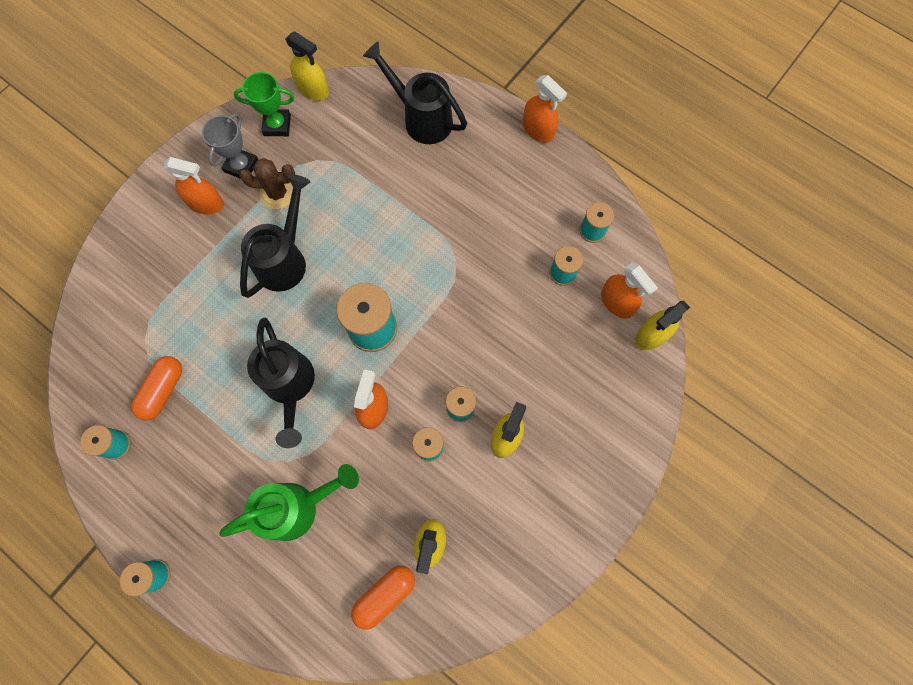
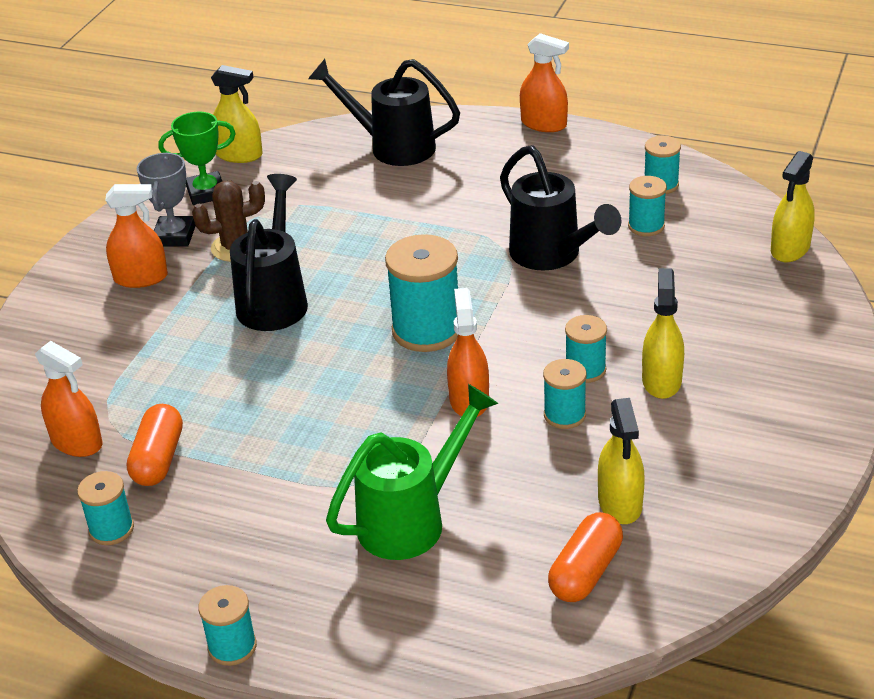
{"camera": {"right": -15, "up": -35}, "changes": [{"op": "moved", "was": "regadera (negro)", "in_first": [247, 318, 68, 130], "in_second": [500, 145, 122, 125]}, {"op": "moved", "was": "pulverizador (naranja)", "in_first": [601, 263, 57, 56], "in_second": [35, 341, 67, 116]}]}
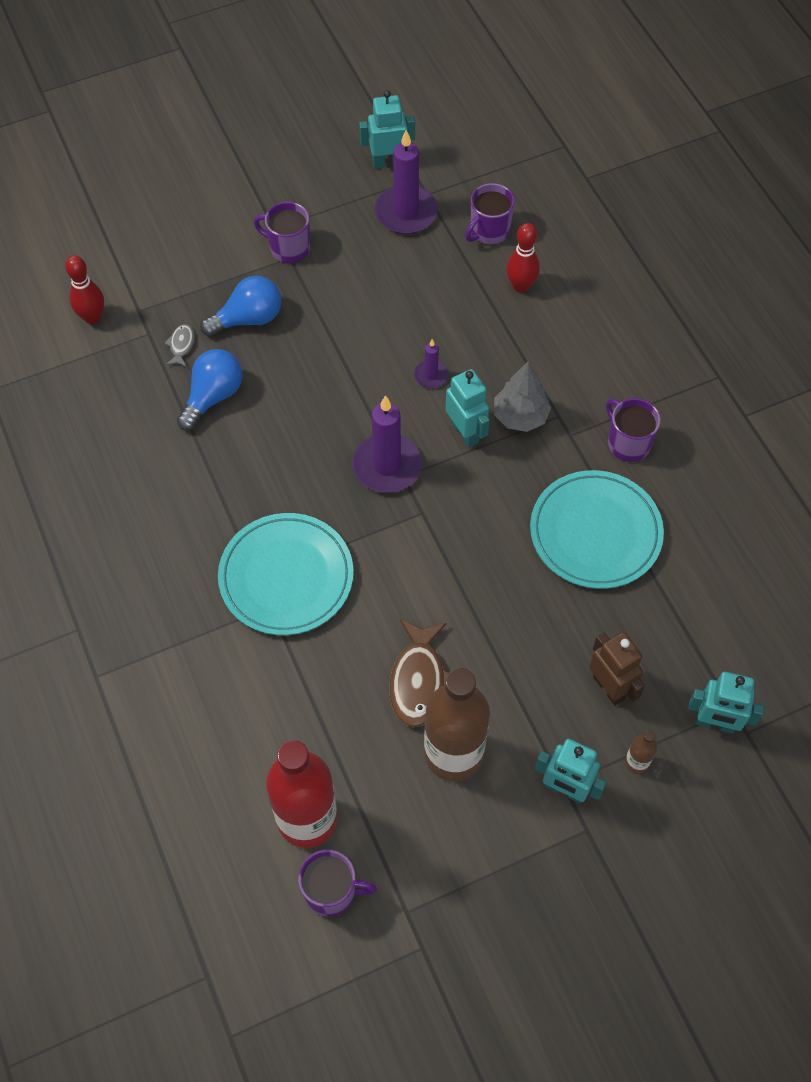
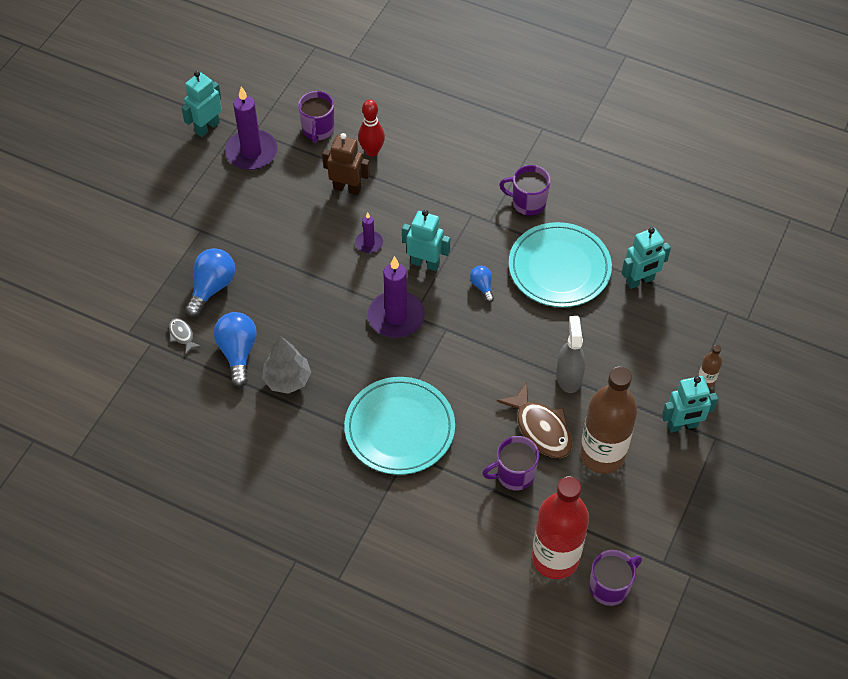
{"camera": {"right": -40, "up": -5}, "changes": [{"op": "removed", "was": "bolo (rojo)", "in_first": [65, 255, 39, 69]}, {"op": "moved", "was": "taza (morado)", "in_first": [254, 202, 56, 61], "in_second": [482, 436, 57, 54]}, {"op": "moved", "was": "árbol (gris)", "in_first": [494, 362, 57, 70], "in_second": [262, 336, 49, 58]}, {"op": "moved", "was": "robot (marrón)", "in_first": [589, 632, 56, 74], "in_second": [322, 133, 48, 62]}, {"op": "moved", "was": "robot (turquesa)", "in_first": [688, 672, 77, 62], "in_second": [622, 227, 49, 62]}, {"op": "added", "now": "bombilla (azul)", "in_second": [470, 266, 24, 36]}, {"op": "added", "now": "pulverizador (gris)", "in_second": [556, 316, 29, 77]}]}
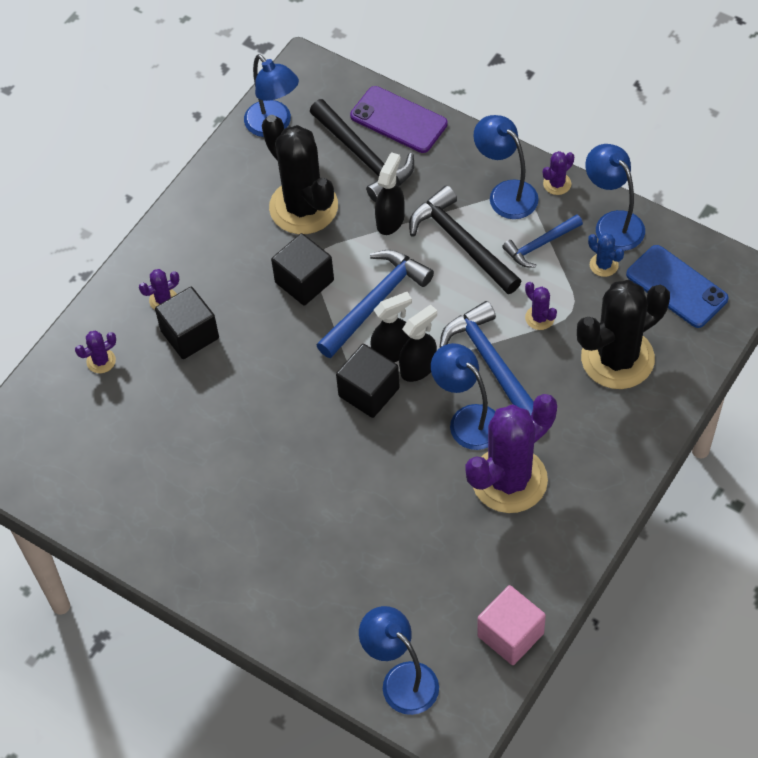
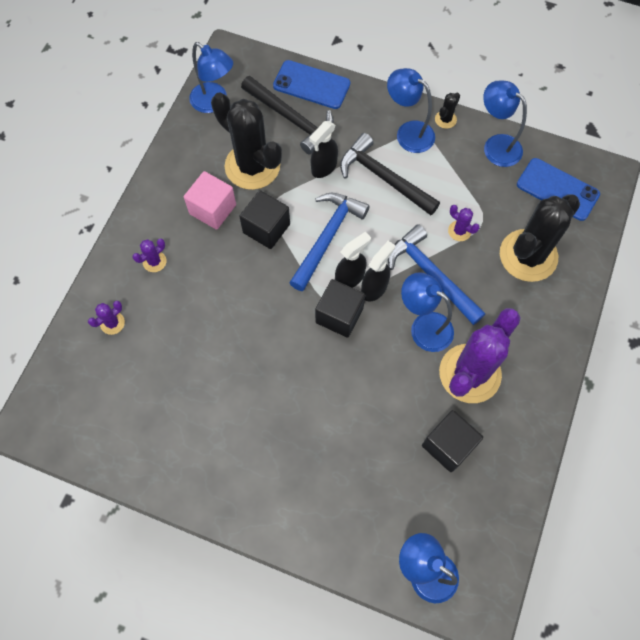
{"camera": {"right": -15, "up": 10}, "changes": [{"op": "moved", "was": "cubo (negro)", "in_first": [155, 287, 64, 72], "in_second": [422, 410, 61, 62]}, {"op": "recoloured", "was": "móvil (morado)", "now": "móvil (azul)", "in_first": [350, 86, 98, 67], "in_second": [273, 60, 77, 49]}, {"op": "turned", "was": "pulverizador (negro)", "in_first": [375, 152, 30, 83], "in_second": [309, 121, 29, 57], "clockwise": -150}, {"op": "moved", "was": "cubo (rosa)", "in_first": [477, 585, 69, 80], "in_second": [184, 171, 52, 59]}, {"op": "removed", "was": "martillo (azul)", "in_first": [502, 214, 81, 53]}, {"op": "recoloured", "was": "cactus (morado)", "now": "cactus (negro)", "in_first": [543, 151, 31, 44], "in_second": [435, 93, 25, 36]}, {"op": "removed", "was": "cactus (azul)", "in_first": [588, 233, 36, 44]}]}
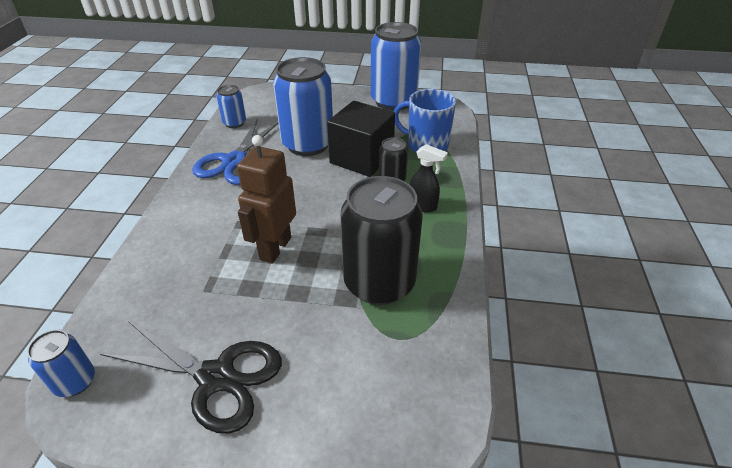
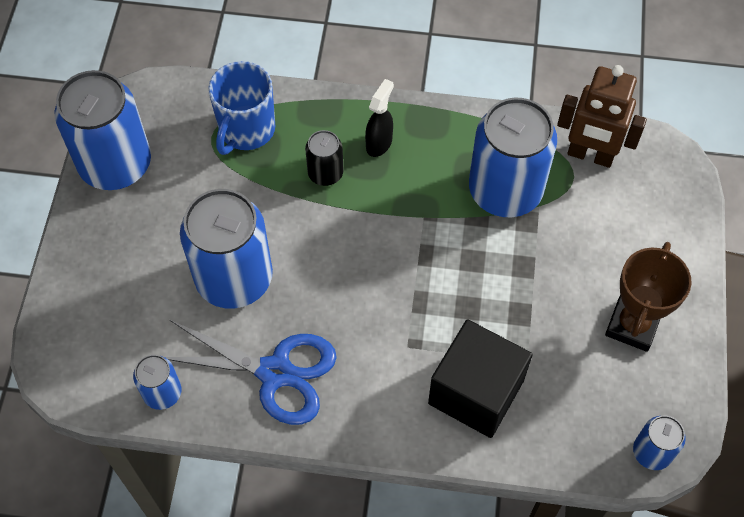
{"camera": {"right": -90, "up": 20}, "changes": [{"op": "replaced", "was": "tijeras (negro)", "now": "trofeo (marrón)", "in_first": [100, 321, 182, 113], "in_second": [605, 242, 87, 110]}, {"op": "moved", "was": "robot (marrón)", "in_first": [237, 135, 59, 128], "in_second": [557, 65, 90, 103]}, {"op": "moved", "was": "cubo (negro)", "in_first": [327, 101, 68, 76], "in_second": [428, 319, 105, 119]}, {"op": "recoloured", "was": "lata (negro)", "now": "lata (azul)", "in_first": [340, 176, 83, 129], "in_second": [469, 98, 88, 119]}]}
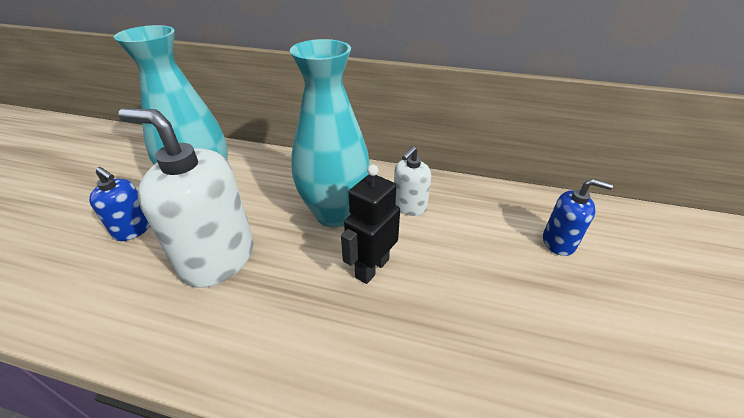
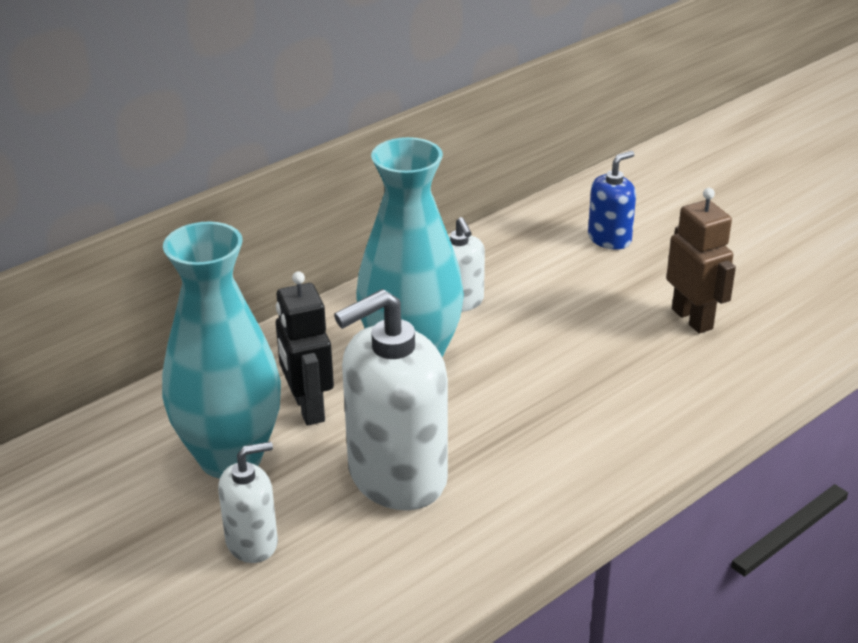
{"camera": {"right": -55, "up": -5}, "changes": [{"op": "recoloured", "was": "dispensador de jabón (azul)", "now": "dispensador de jabón (blanco)", "in_first": [89, 167, 61, 74], "in_second": [218, 442, 60, 121]}, {"op": "moved", "was": "robot (negro)", "in_first": [341, 164, 59, 120], "in_second": [276, 271, 58, 154]}, {"op": "added", "now": "robot (marrón)", "in_second": [666, 188, 70, 146]}]}
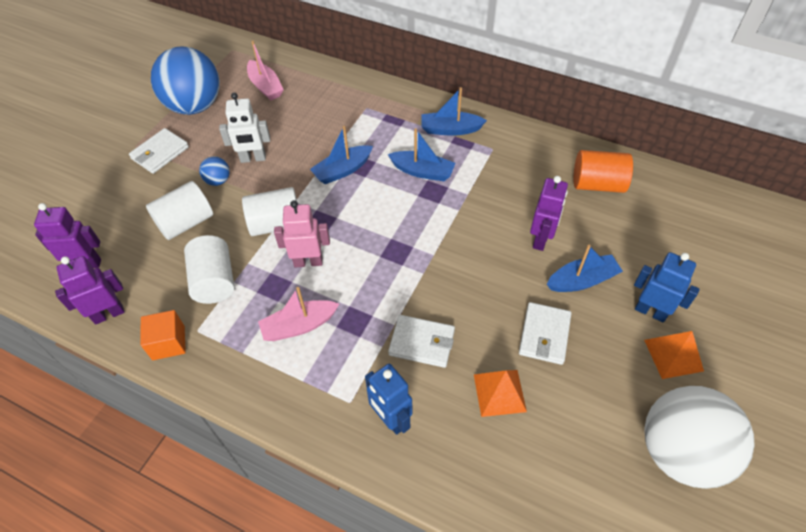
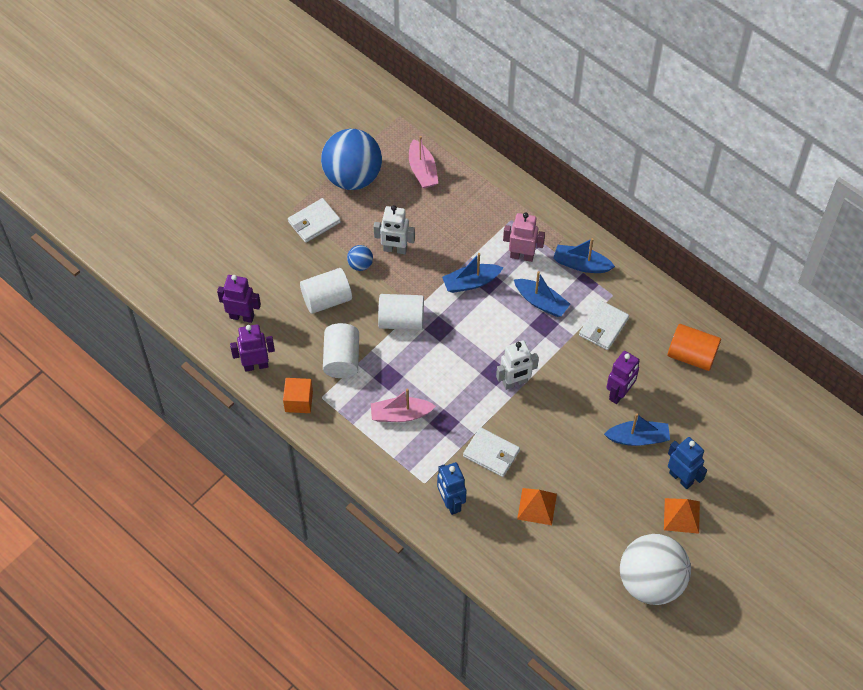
{"camera": {"right": 15, "up": 5}, "changes": [{"op": "moved", "was": "robot (rosa)", "in_first": [274, 200, 56, 67], "in_second": [503, 212, 42, 50]}, {"op": "moved", "was": "cartera (blanco)", "in_first": [519, 302, 52, 63], "in_second": [579, 301, 50, 49]}, {"op": "added", "now": "robot (blanco)", "in_second": [496, 340, 43, 50]}]}
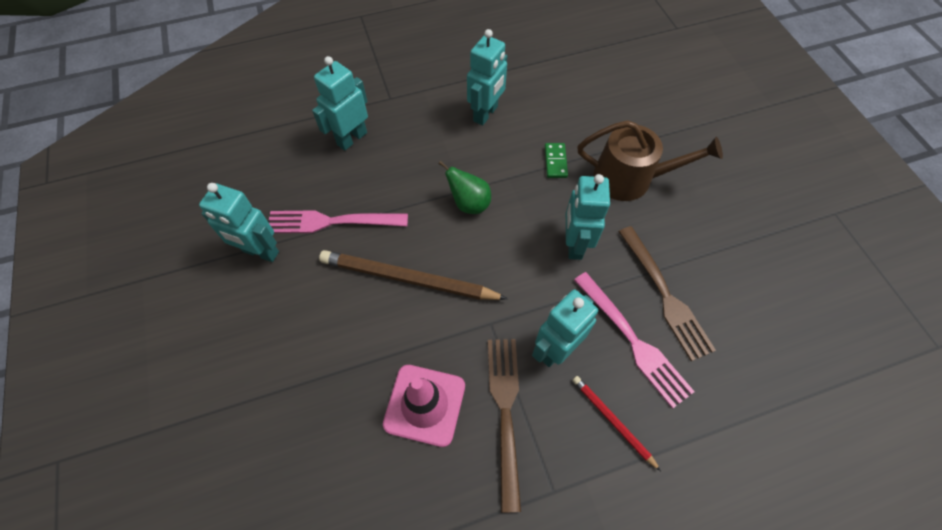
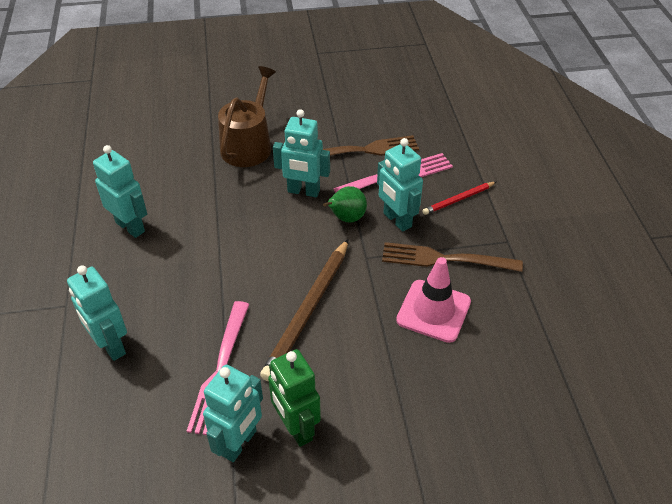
{"camera": {"right": -80, "up": -15}, "changes": [{"op": "moved", "was": "pera (verde)", "in_first": [439, 161, 52, 53], "in_second": [323, 186, 44, 37]}, {"op": "removed", "was": "ficha de dominó (verde)", "in_first": [545, 143, 23, 35]}, {"op": "added", "now": "robot (verde)", "in_second": [268, 349, 53, 98]}]}
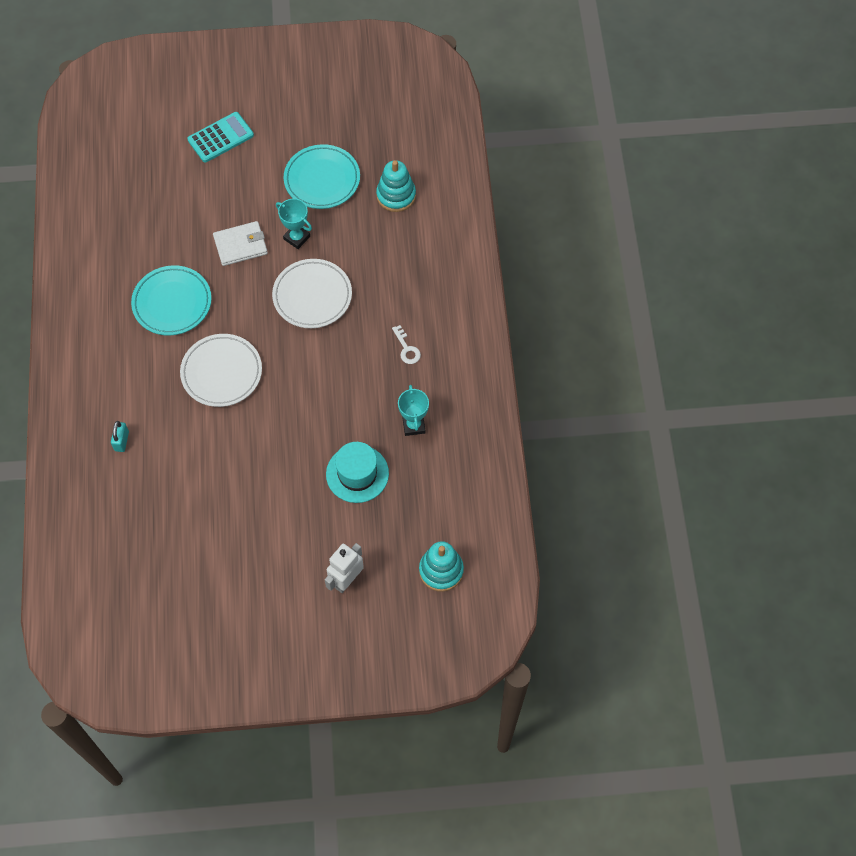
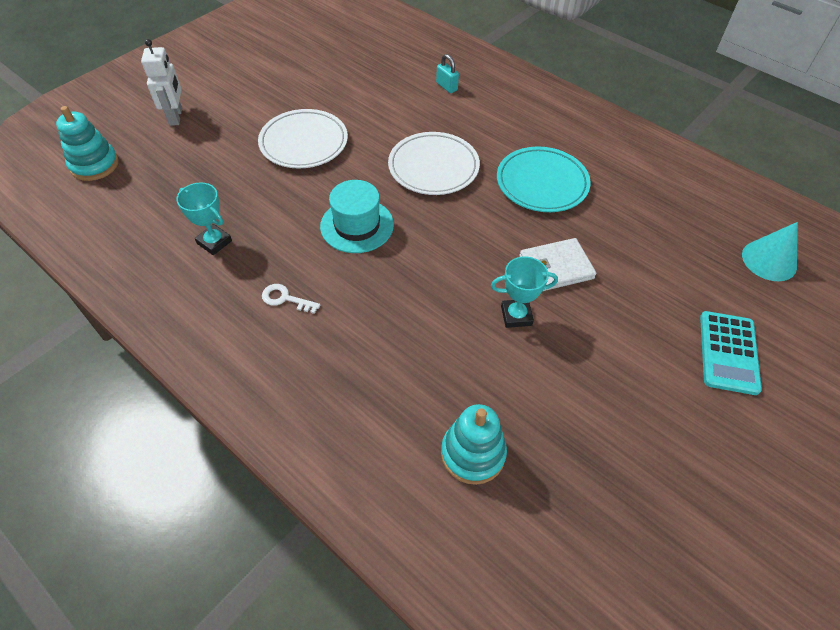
{"camera": {"right": 135, "up": -10}, "changes": [{"op": "turned", "was": "cartera (blanco)", "in_first": [213, 221, 55, 45], "in_second": [519, 238, 77, 53], "clockwise": 45}, {"op": "moved", "was": "plato (blanco)", "in_first": [272, 259, 80, 69], "in_second": [258, 109, 90, 60]}, {"op": "removed", "was": "plato (turquesa)", "in_first": [283, 144, 77, 65]}, {"op": "moved", "was": "sombrero (turquesa)", "in_first": [326, 442, 63, 61], "in_second": [320, 180, 74, 73]}, {"op": "added", "now": "cono (turquesa)", "in_second": [742, 222, 56, 59]}]}
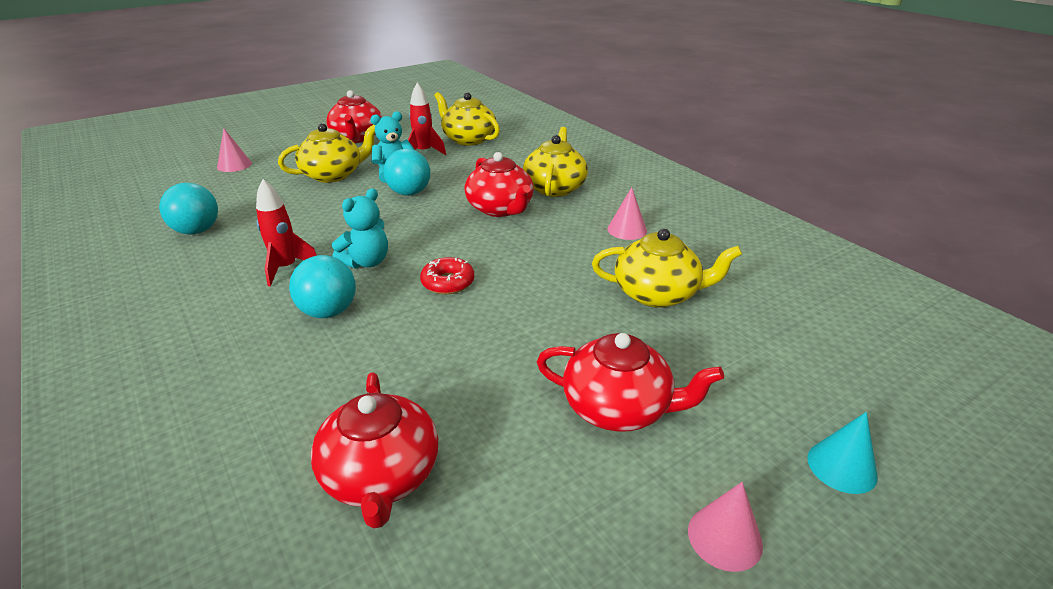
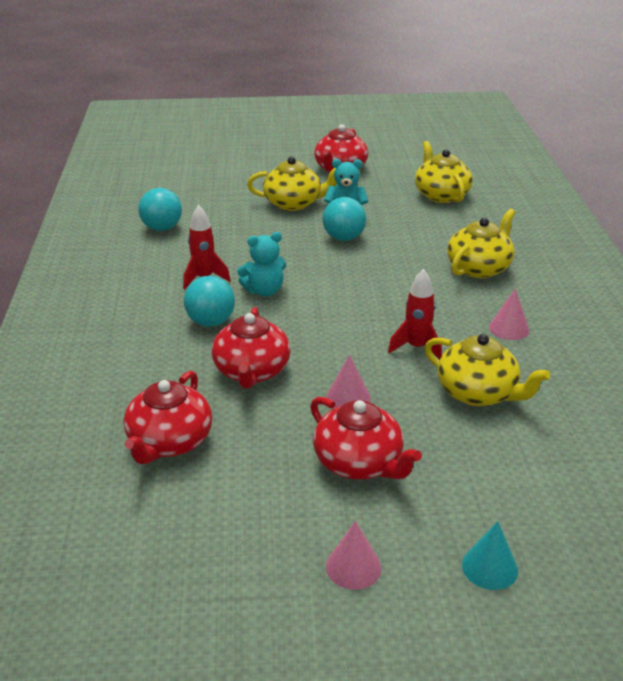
{"camera": {"right": 30, "up": 0}, "changes": [{"op": "moved", "was": "cono (rosa)", "in_first": [217, 128, 35, 44], "in_second": [326, 355, 45, 53]}, {"op": "moved", "was": "cohete (rojo)", "in_first": [408, 83, 38, 72], "in_second": [388, 268, 54, 92]}, {"op": "removed", "was": "rosquilla (rojo)", "in_first": [420, 257, 54, 37]}, {"op": "moved", "was": "tetera (rojo)", "in_first": [465, 152, 69, 65], "in_second": [212, 307, 79, 82]}]}
